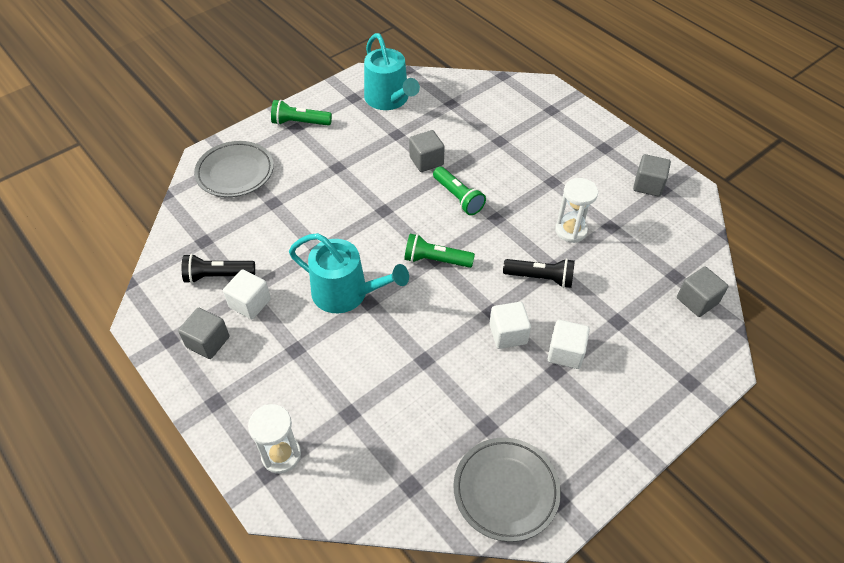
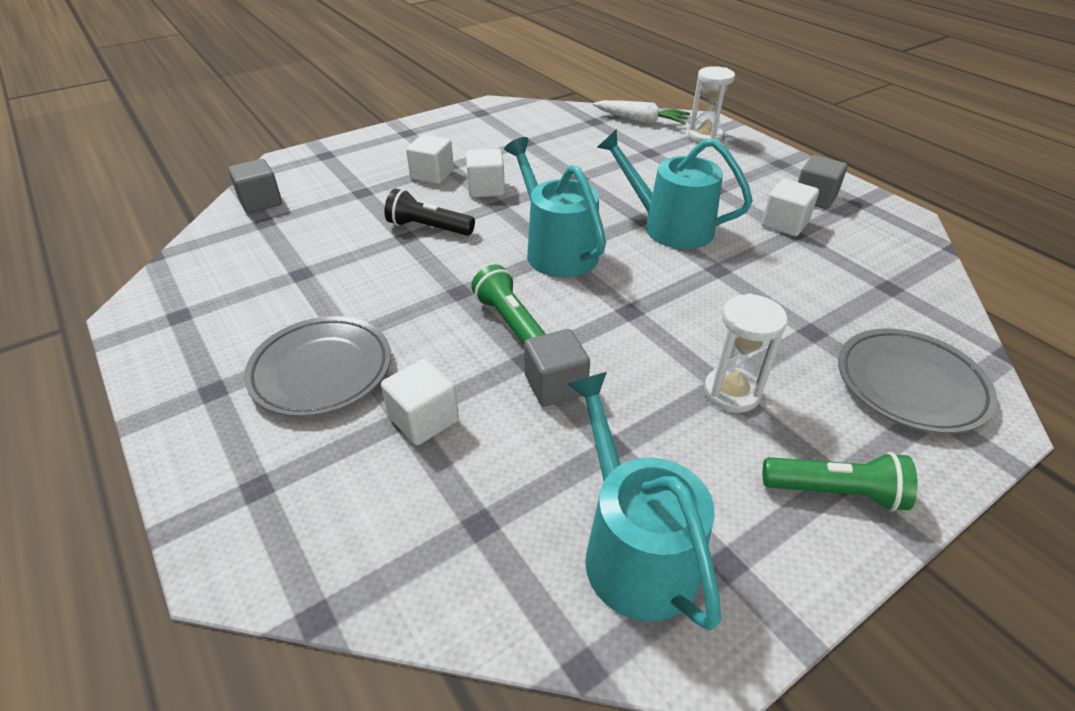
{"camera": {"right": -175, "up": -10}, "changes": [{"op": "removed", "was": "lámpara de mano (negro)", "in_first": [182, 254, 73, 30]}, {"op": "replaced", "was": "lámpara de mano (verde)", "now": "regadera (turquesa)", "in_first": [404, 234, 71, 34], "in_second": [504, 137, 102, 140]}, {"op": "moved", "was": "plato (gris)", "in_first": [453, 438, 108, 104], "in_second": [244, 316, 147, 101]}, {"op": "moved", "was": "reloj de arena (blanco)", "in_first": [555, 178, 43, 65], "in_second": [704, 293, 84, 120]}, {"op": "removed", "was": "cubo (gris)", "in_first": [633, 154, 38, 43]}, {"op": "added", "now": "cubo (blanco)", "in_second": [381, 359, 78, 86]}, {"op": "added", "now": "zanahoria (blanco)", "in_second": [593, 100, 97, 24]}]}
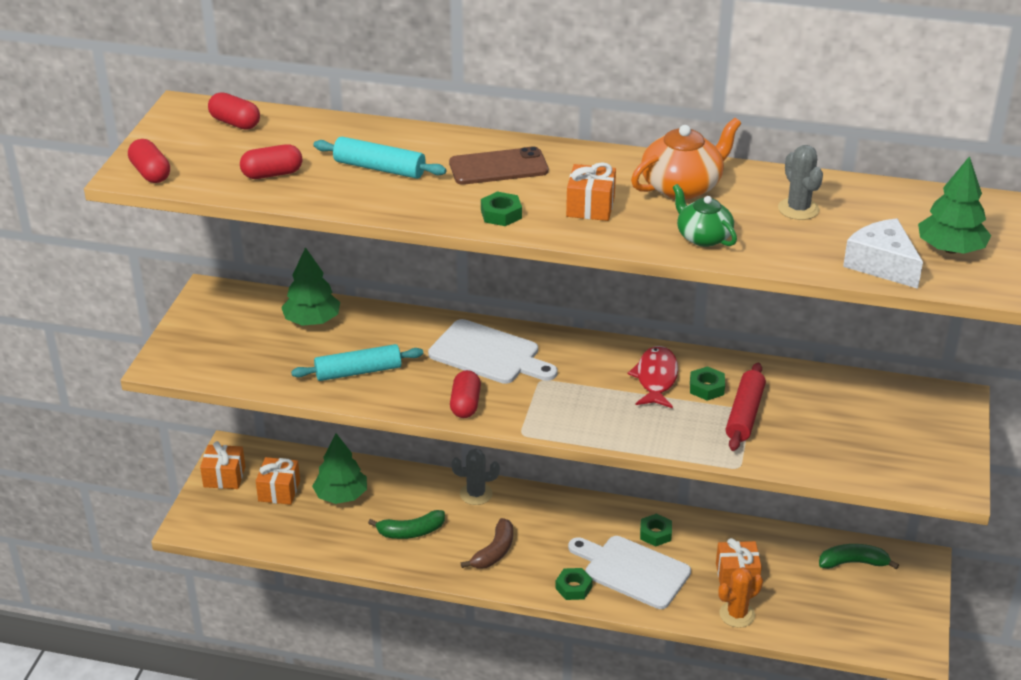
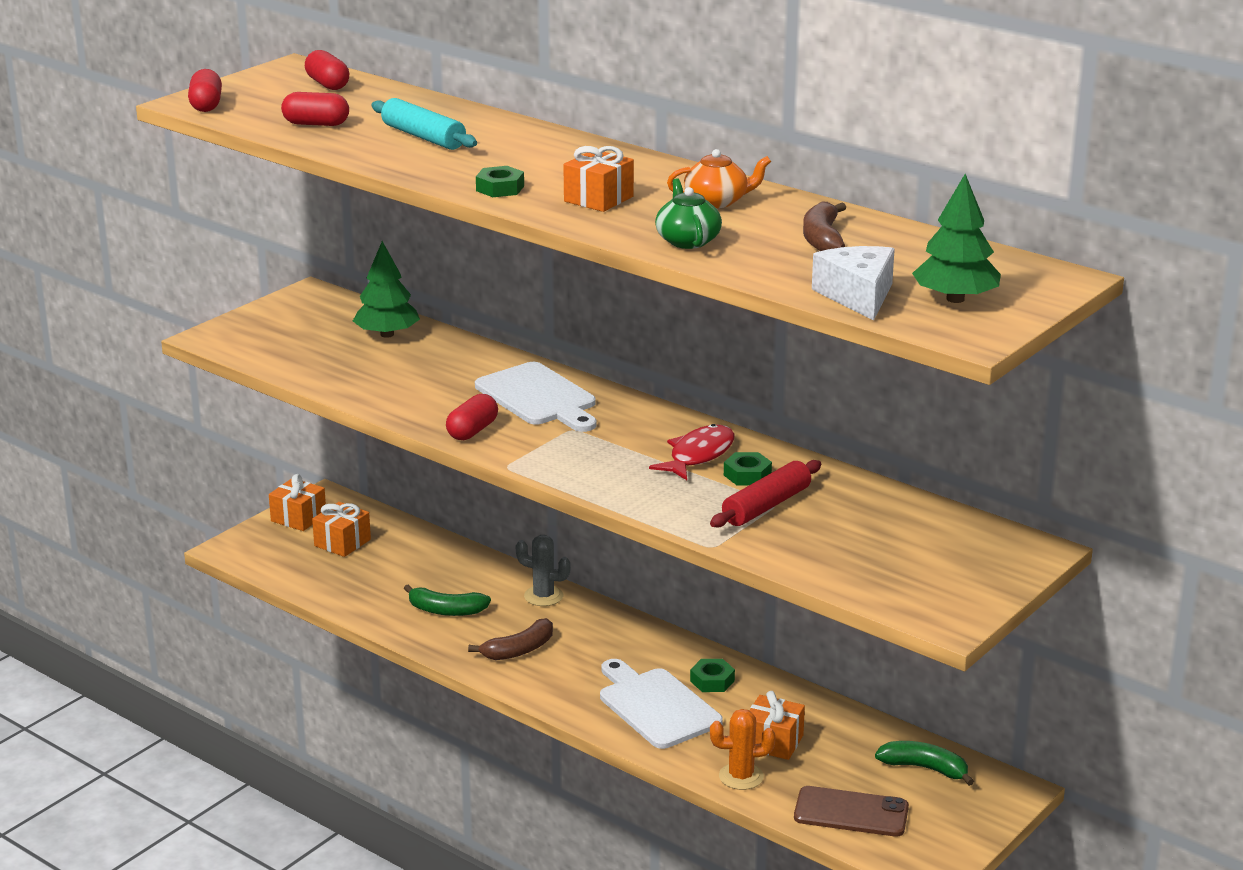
{"camera": {"right": 25, "up": -10}, "changes": [{"op": "removed", "was": "rodillo (turquesa)", "in_first": [291, 344, 132, 37]}, {"op": "removed", "was": "árbol (verde)", "in_first": [312, 433, 55, 71]}, {"op": "moved", "was": "móvil (marrón)", "in_first": [449, 146, 100, 39], "in_second": [794, 786, 115, 51]}, {"op": "removed", "was": "tuerca (verde)", "in_first": [555, 568, 38, 32]}, {"op": "resized", "was": "tetera (naranja)", "in_first": [631, 118, 110, 82], "in_second": [667, 149, 104, 59], "ratio": 0.66}, {"op": "replaced", "was": "cactus (gris)", "now": "plátano (marrón)", "in_first": [778, 145, 45, 75], "in_second": [803, 202, 43, 49]}]}
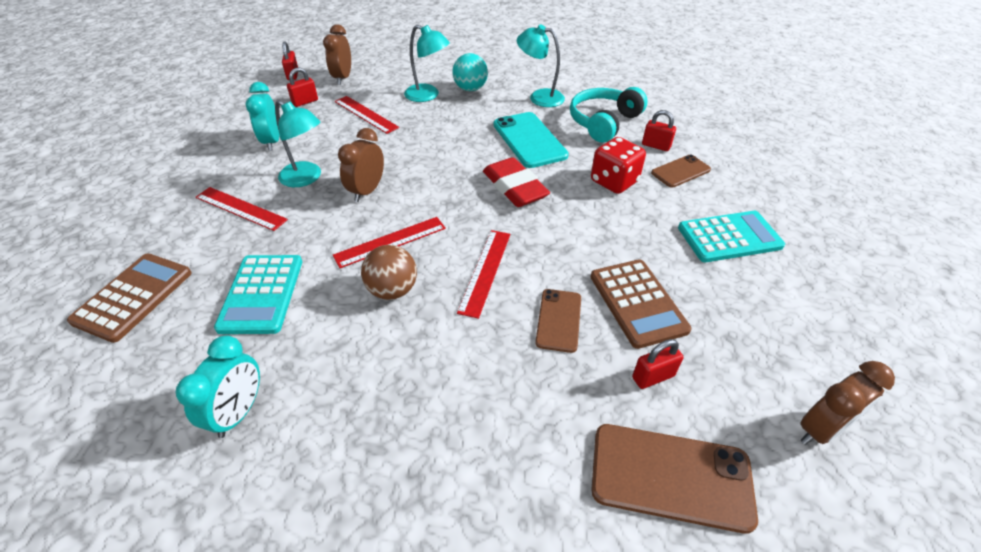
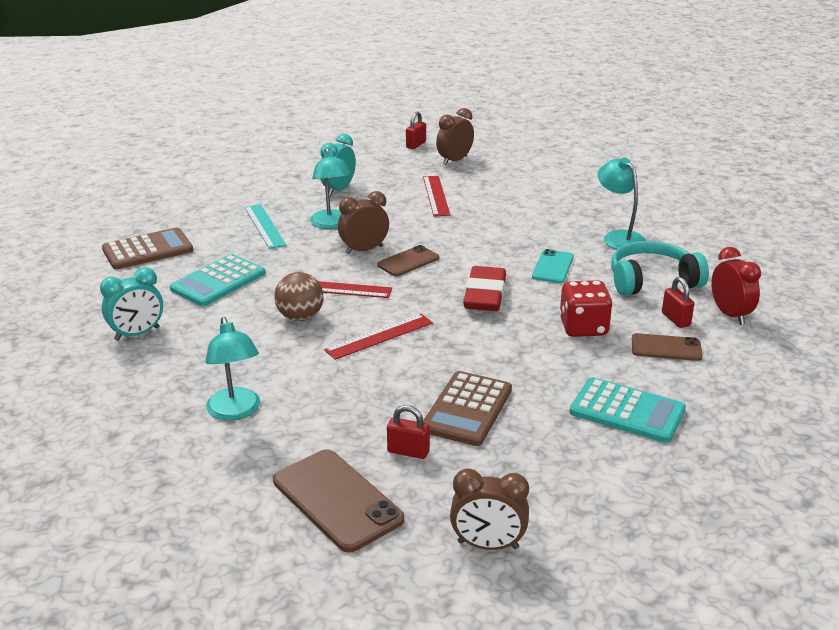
{"camera": {"right": 40, "up": -15}, "changes": [{"op": "recoloured", "was": "regla (rojo)", "now": "regla (turquesa)", "in_first": [196, 187, 92, 44], "in_second": [244, 204, 42, 45]}, {"op": "removed", "was": "candado (rojo)", "in_first": [287, 67, 31, 40]}, {"op": "moved", "was": "lámpara (turquesa)", "in_first": [404, 25, 46, 77], "in_second": [205, 317, 55, 104]}, {"op": "removed", "was": "pelota (turquesa)", "in_first": [452, 53, 36, 38]}, {"op": "resized", "was": "móvil (turquesa)", "in_first": [494, 112, 75, 56], "in_second": [532, 249, 42, 34], "ratio": 0.61}, {"op": "moved", "was": "móvil (marrón)", "in_first": [535, 289, 46, 64], "in_second": [377, 245, 62, 31]}, {"op": "added", "now": "despertador (rojo)", "in_second": [711, 247, 50, 78]}]}
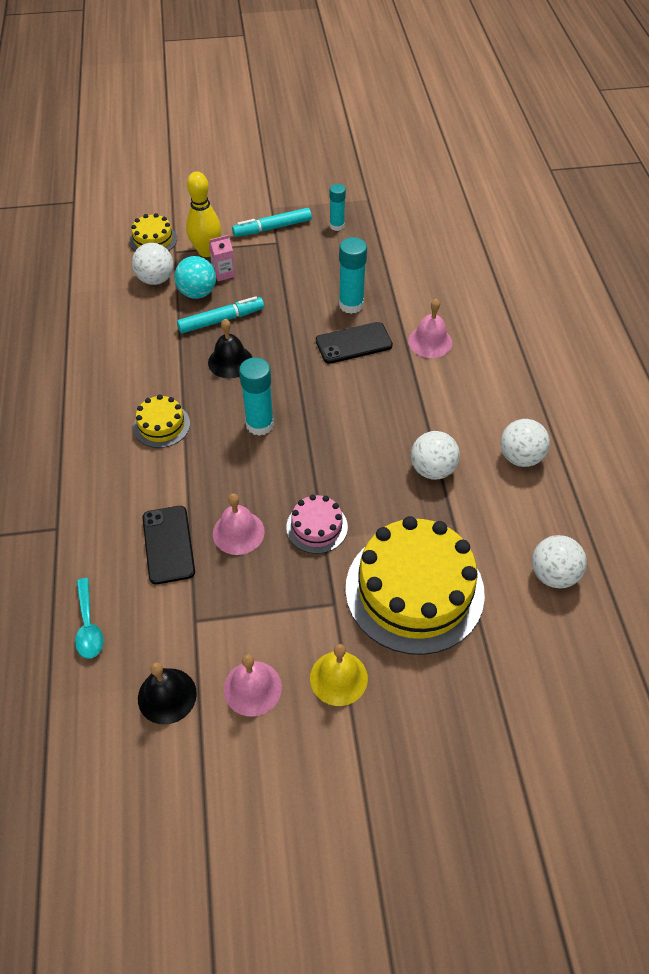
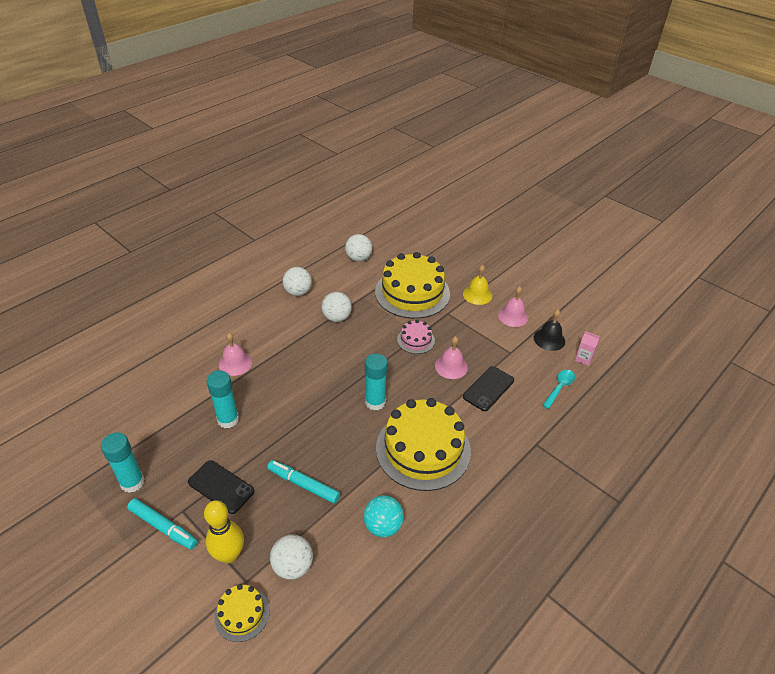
{"camera": {"right": -130, "up": -10}, "changes": [{"op": "resized", "was": "tarta (amarillo)", "in_first": [133, 395, 57, 53], "in_second": [376, 398, 95, 93], "ratio": 2.15}, {"op": "moved", "was": "pelota (turquesa)", "in_first": [174, 256, 42, 43], "in_second": [363, 495, 41, 42]}, {"op": "removed", "was": "campana (negro)", "in_first": [208, 319, 45, 59]}, {"op": "moved", "was": "cartón de leche (rosa)", "in_first": [209, 235, 27, 46], "in_second": [575, 331, 25, 35]}, {"op": "moved", "was": "móvil (negro)", "in_first": [316, 322, 77, 42], "in_second": [188, 460, 67, 54]}, {"op": "resized", "was": "barra de pegamento (turquesa)", "in_first": [330, 184, 16, 47], "in_second": [101, 433, 44, 60], "ratio": 1.55}]}
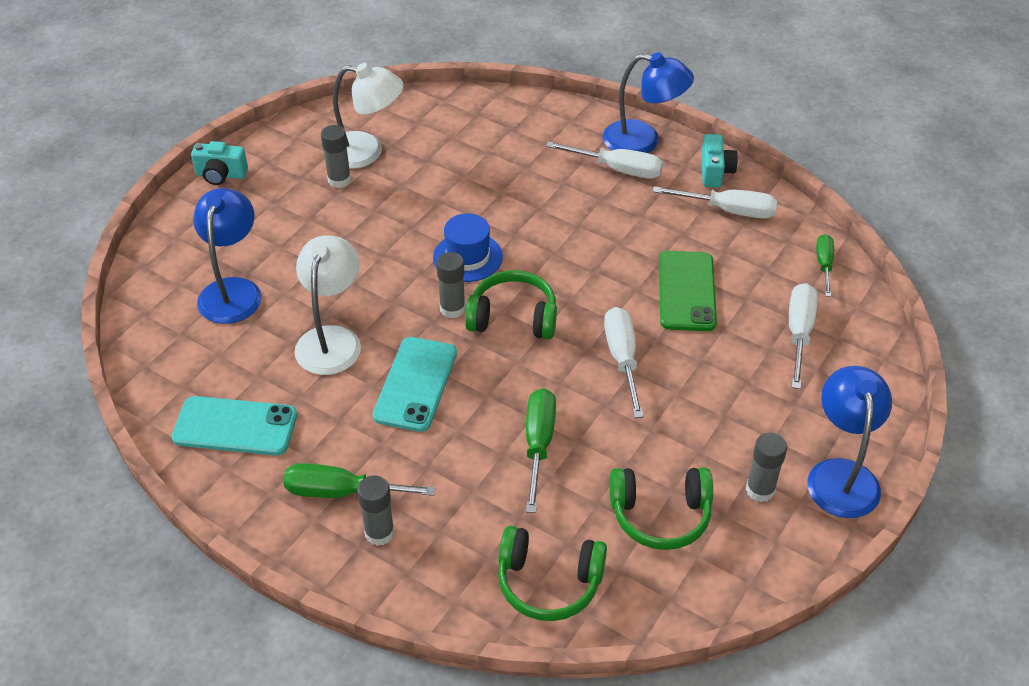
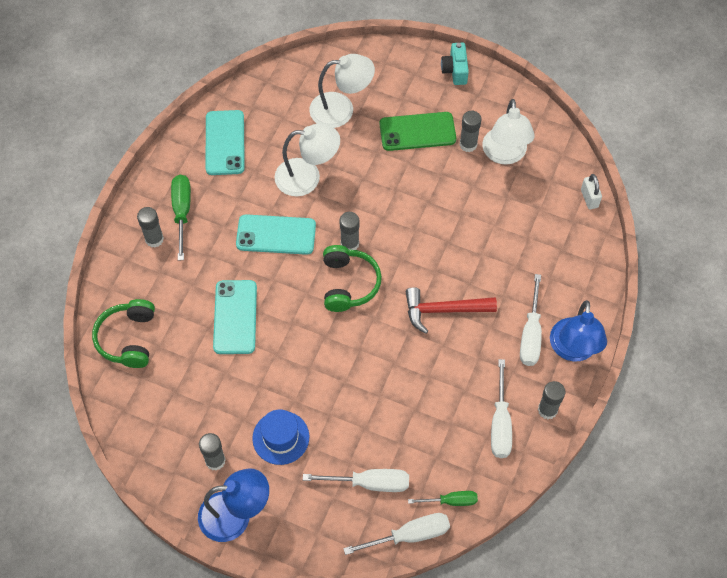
{"camera": {"right": 80, "up": 15}, "changes": [{"op": "recoloured", "was": "lámpara (azul)", "now": "lámpara (blanco)", "in_first": [193, 188, 69, 136], "in_second": [309, 54, 66, 74]}, {"op": "moved", "was": "sombrero (azul)", "in_first": [433, 213, 70, 69], "in_second": [252, 409, 57, 56]}, {"op": "replaced", "was": "destornillador (verde)", "now": "móvil (turquesa)", "in_first": [526, 388, 30, 125], "in_second": [213, 280, 44, 74]}, {"op": "moved", "was": "destornillador (blanco)", "in_first": [604, 307, 40, 111], "in_second": [343, 513, 107, 42]}, {"op": "removed", "was": "auriculares (verde)", "in_first": [610, 468, 103, 82]}, {"op": "moved", "was": "móvil (verde)", "in_first": [659, 251, 58, 80], "in_second": [379, 112, 77, 39]}, {"op": "replaced", "was": "cámara (turquesa)", "now": "barra de pegamento (gris)", "in_first": [701, 134, 37, 53], "in_second": [538, 381, 28, 38]}, {"op": "added", "now": "martillo (rojo)", "in_second": [406, 287, 91, 47]}, {"op": "added", "now": "candado (blanco)", "in_second": [581, 174, 21, 36]}]}
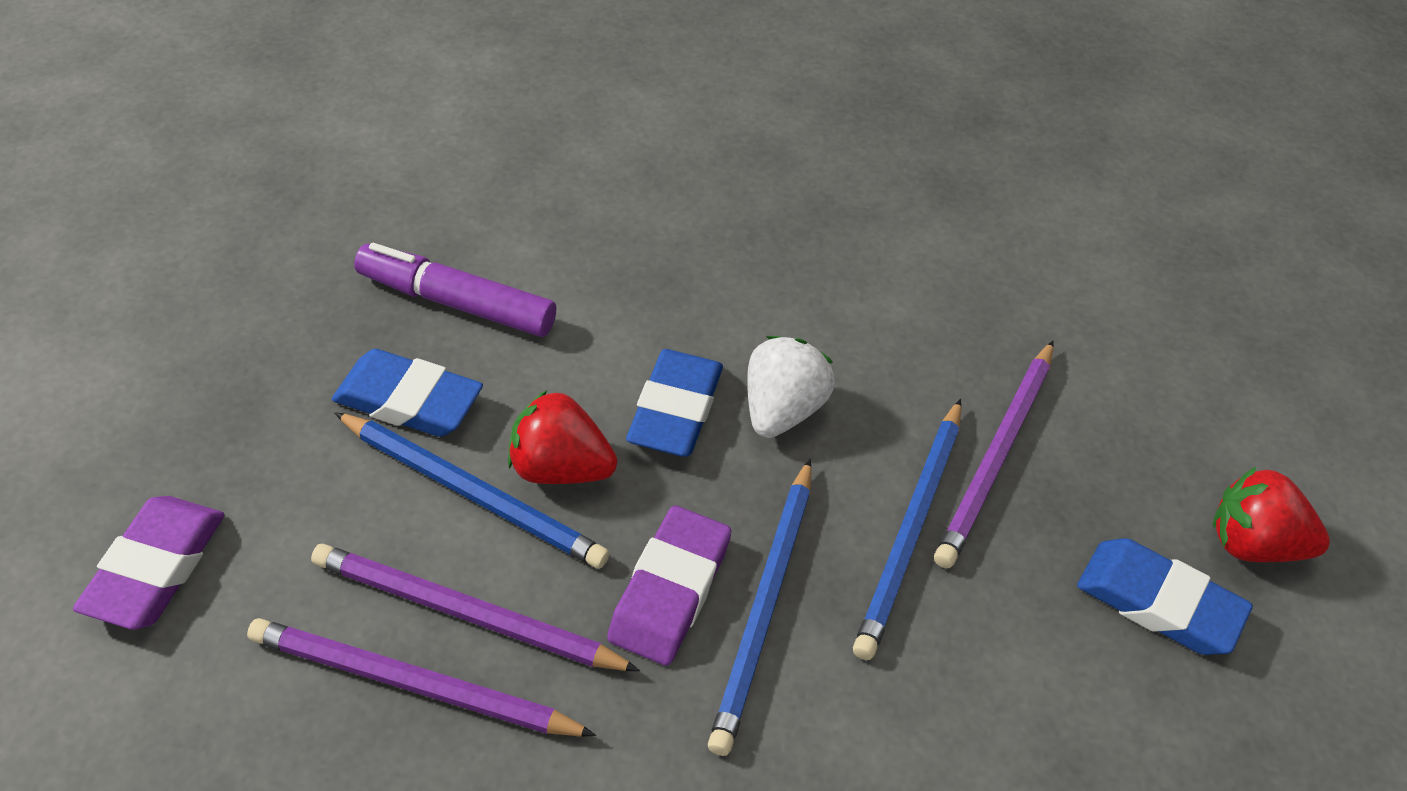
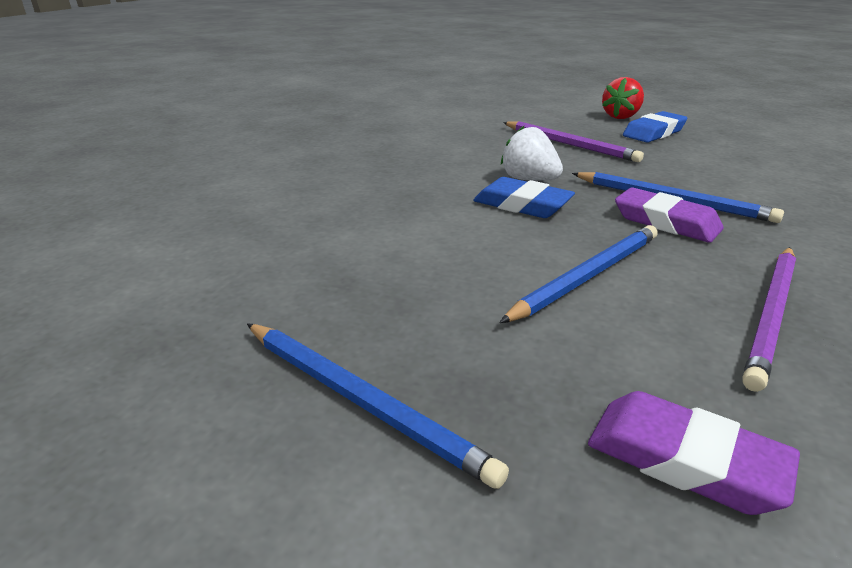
{"camera": {"right": -70, "up": -20}, "changes": [{"op": "removed", "was": "lápiz (morado)", "in_first": [311, 544, 329, 127]}, {"op": "removed", "was": "goma de borrar (azul)", "in_first": [332, 349, 151, 88]}, {"op": "removed", "was": "rotulador (morado)", "in_first": [354, 243, 203, 94]}, {"op": "removed", "was": "fresa (rojo)", "in_first": [508, 390, 109, 94]}, {"op": "moved", "was": "lápiz (azul)", "in_first": [853, 399, 108, 261], "in_second": [247, 323, 262, 166]}]}
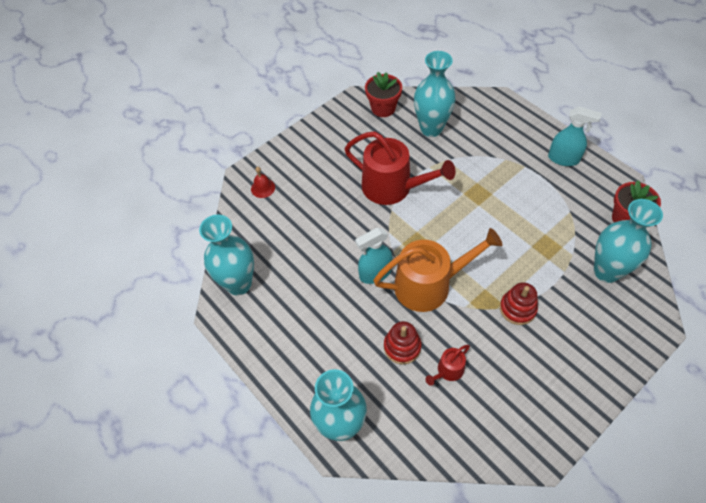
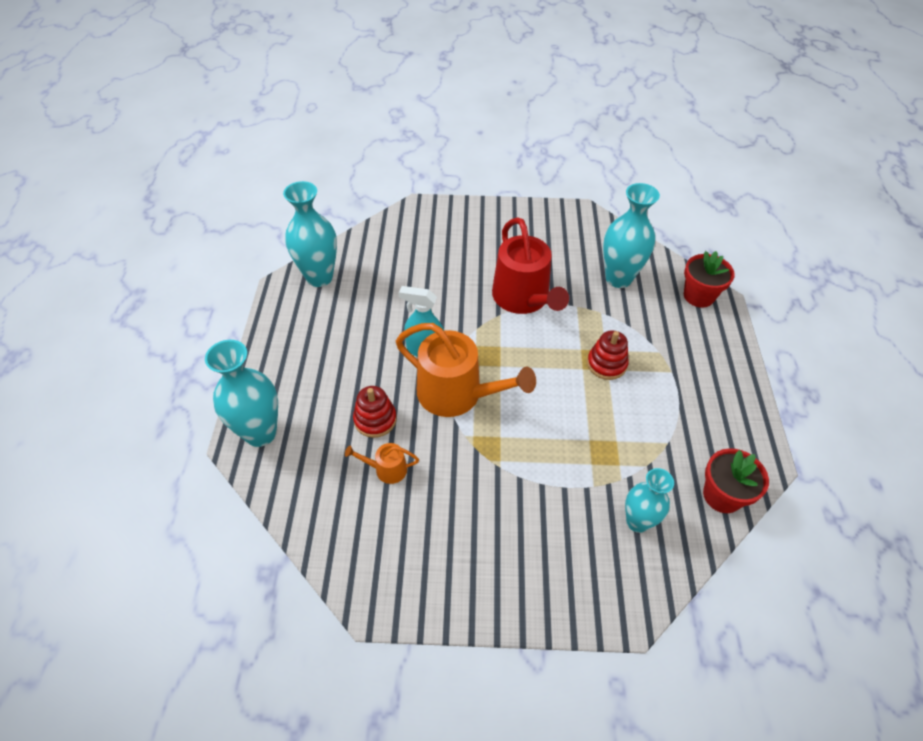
{"camera": {"right": 40, "up": -5}, "changes": [{"op": "removed", "was": "campana (rojo)", "in_first": [251, 167, 24, 31]}, {"op": "moved", "was": "maceta (rojo)", "in_first": [365, 72, 37, 45], "in_second": [684, 251, 51, 57]}, {"op": "recoloured", "was": "regadera (rojo)", "now": "regadera (naranja)", "in_first": [426, 345, 44, 40], "in_second": [345, 443, 74, 41]}, {"op": "moved", "was": "juguete apilable (rojo)", "in_first": [500, 282, 38, 43], "in_second": [587, 330, 42, 50]}, {"op": "removed", "was": "pulverizador (turquesa)", "in_first": [548, 107, 54, 59]}, {"op": "resized", "was": "florero (turquesa)", "in_first": [594, 199, 69, 84], "in_second": [625, 468, 49, 65], "ratio": 0.65}]}
